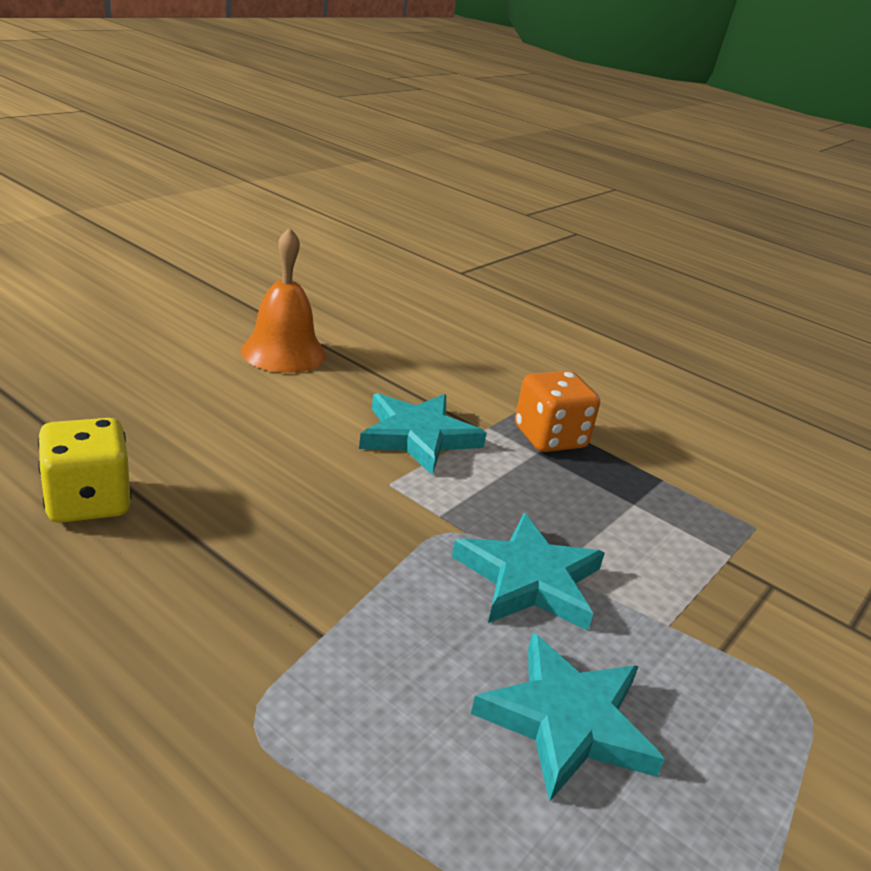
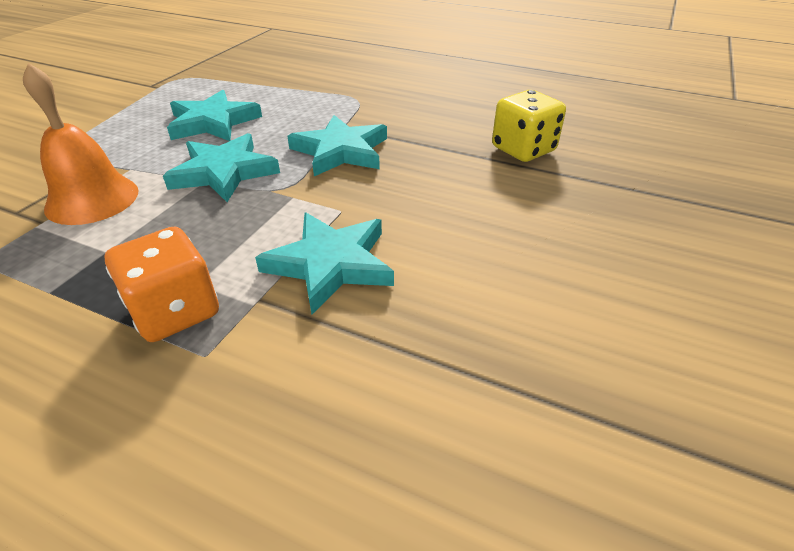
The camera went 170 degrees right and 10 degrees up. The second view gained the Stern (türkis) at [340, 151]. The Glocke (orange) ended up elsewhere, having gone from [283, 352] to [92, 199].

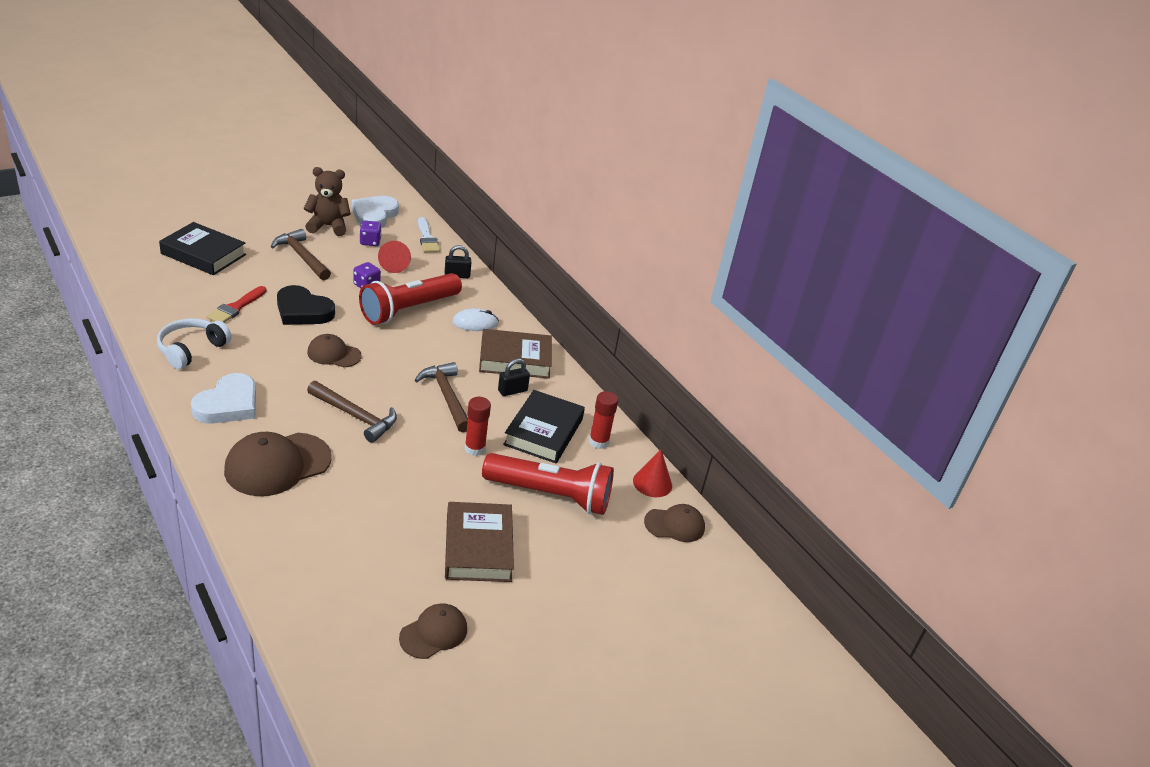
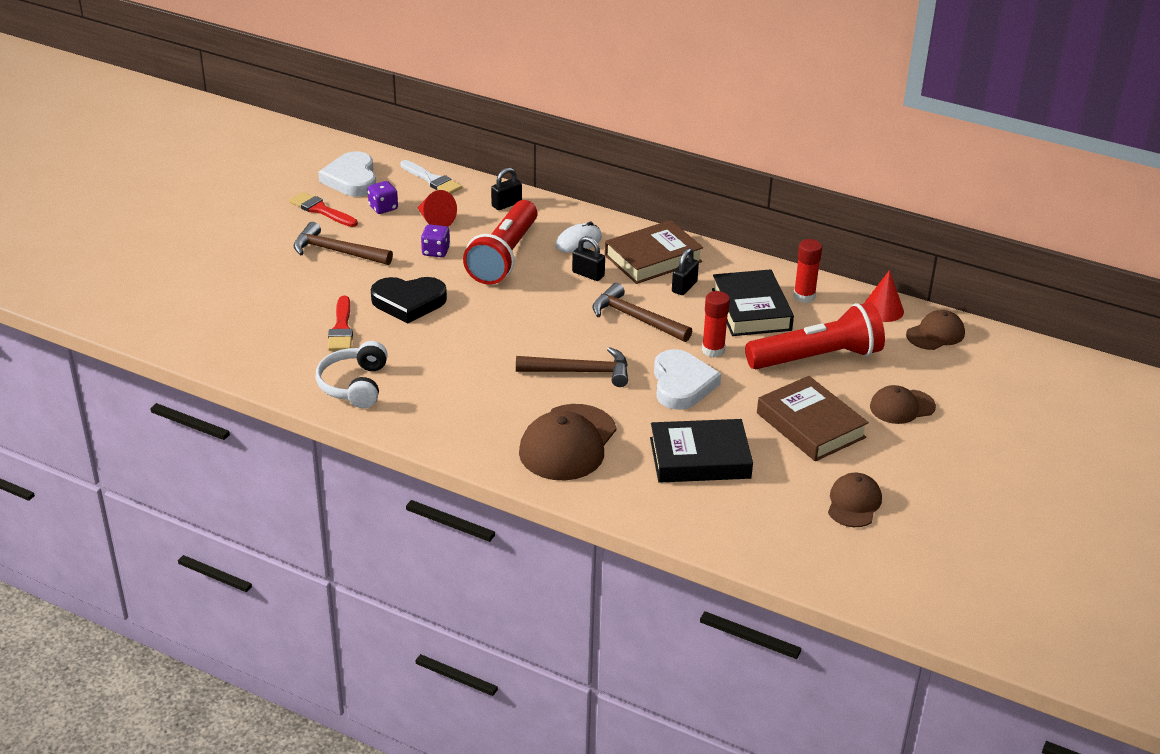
The camera went 25 degrees left and 0 degrees up. The second view gained the Vorhängeschloss (schwarz) at [588, 274]. The Buch (schwarz) ended up elsewhere, having gone from [203, 254] to [700, 458]. The Herz (weiß) ended up elsewhere, having gone from [228, 404] to [682, 384]. The Kappe (braun) ended up elsewhere, having gone from [334, 354] to [902, 407]. Where the Teddybär (braun) stood at [328, 226], the Pinsel (rot) came to stand at [321, 210].

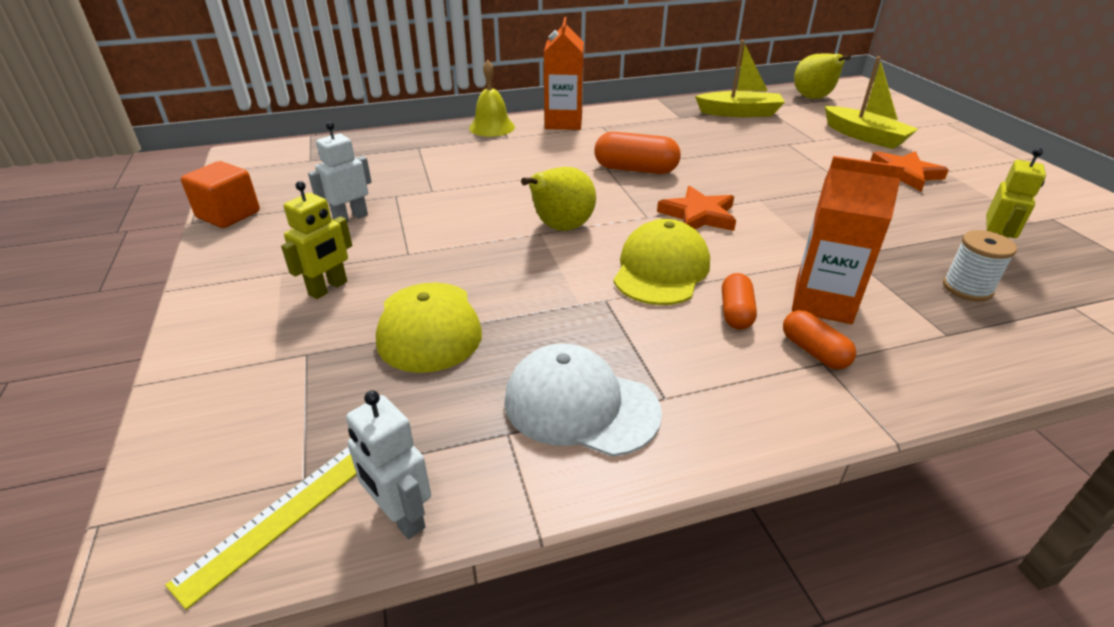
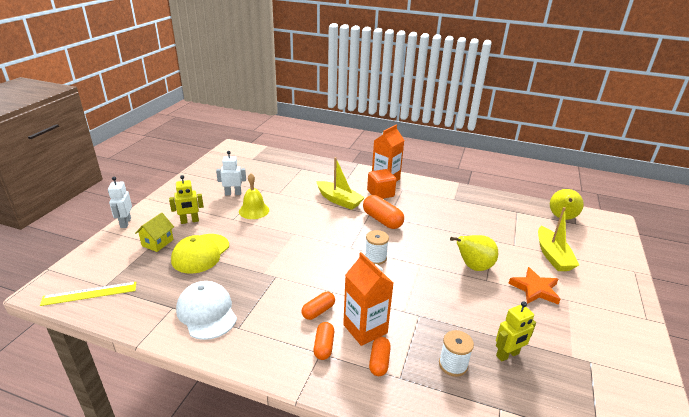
The camera went 35 degrees right and 5 degrees down. The second view lost the Kappe (gelb) at [661, 269]. The second view gained the Haus (gelb) at [157, 243]. The second view gained the Kapsel (orange) at [379, 362]. The Kubus (orange) ended up elsewhere, having gone from [228, 215] to [380, 193]. The Roboter (weiß) ended up elsewhere, having gone from [400, 516] to [125, 223]. The Glocke (gelb) ended up elsewhere, having gone from [492, 127] to [254, 210]. The Birne (gelb) ended up elsewhere, having gone from [560, 228] to [473, 267]. The Boot (gelb) ended up elsewhere, having gone from [739, 113] to [339, 200]. Where the Stern (orange) stood at [698, 215], the Garnrolle (weiß) came to stand at [375, 258].

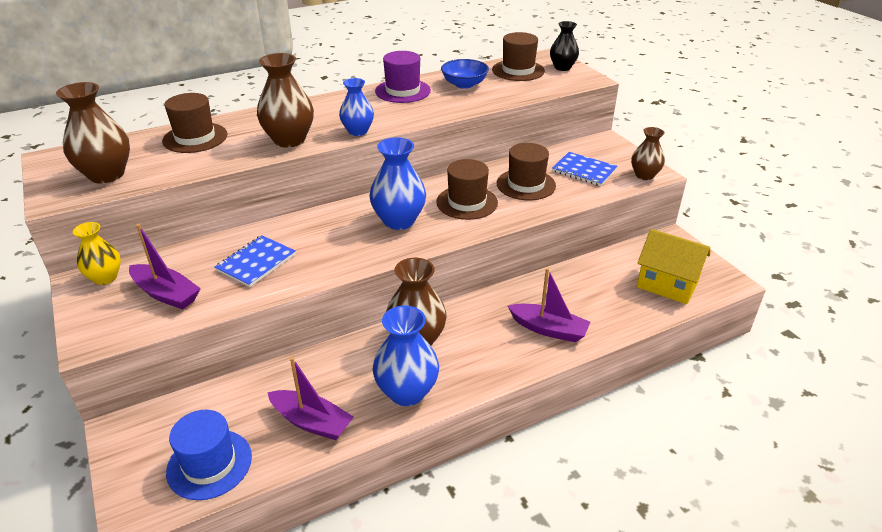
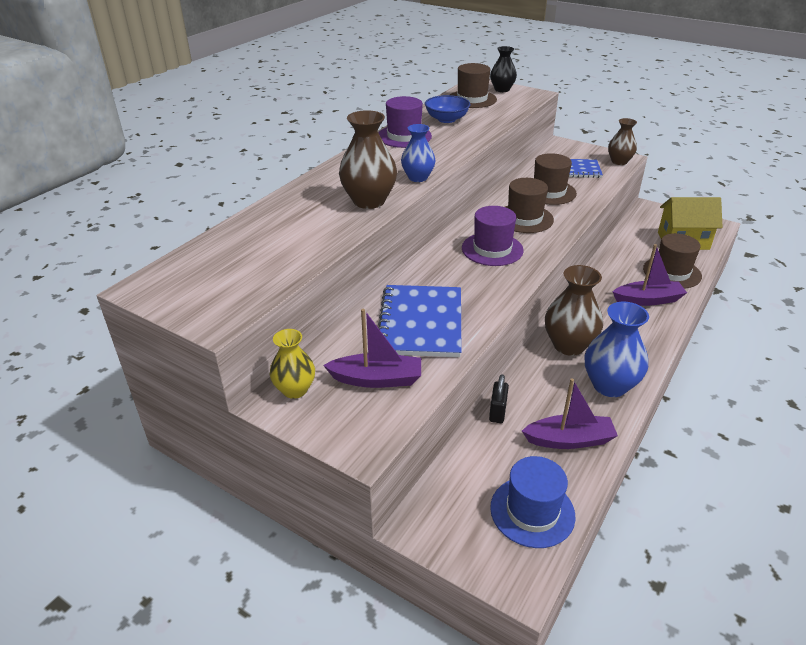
The camera went 30 degrees left and 0 degrees up. The second view lost the Vase (braun) at [106, 175]. The second view gained the Vorhängeschloss (schwarz) at [497, 412]. The Hut (braun) ended up elsewhere, having gone from [195, 138] to [672, 272]. Where the Vase (blau) stood at [399, 221], the Hut (lila) came to stand at [492, 249]. The size of the Notizbuch (blau) at [256, 262] changed by a factor of 1.58.

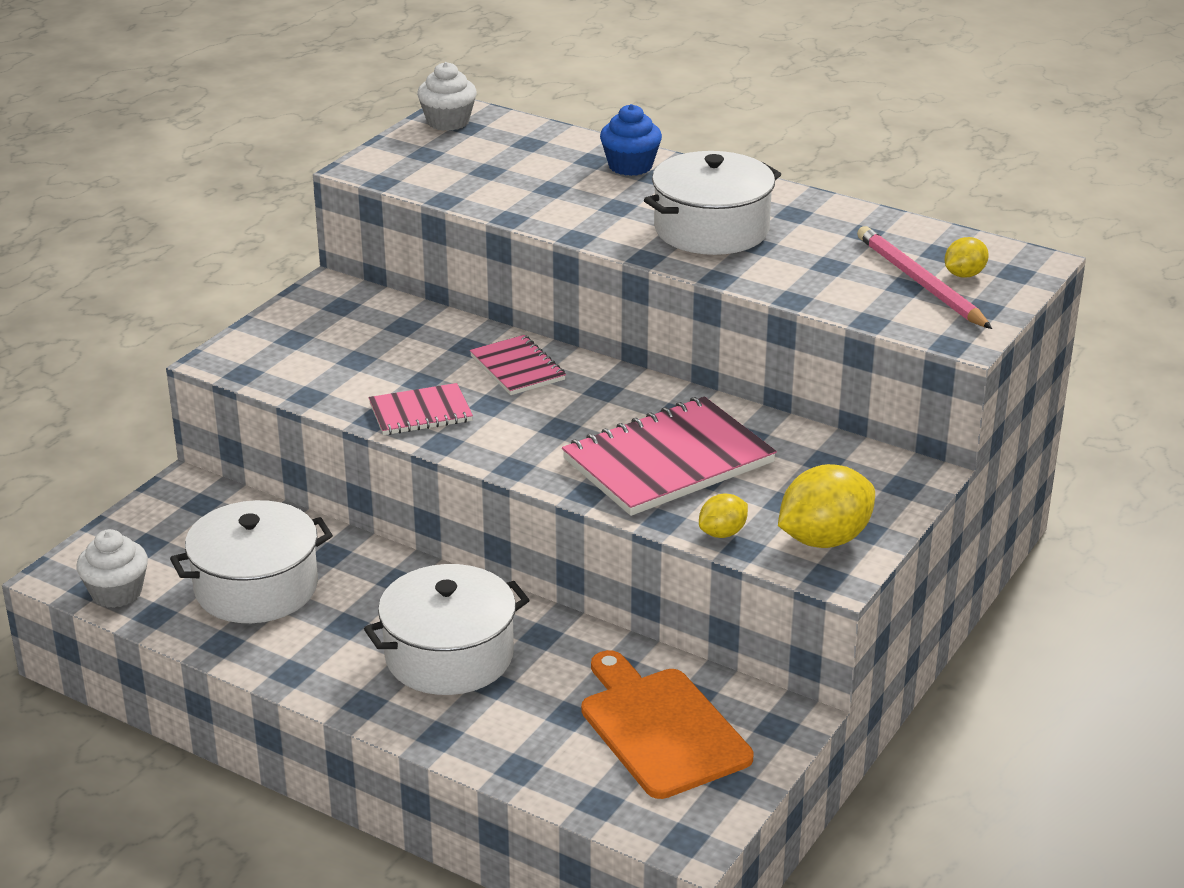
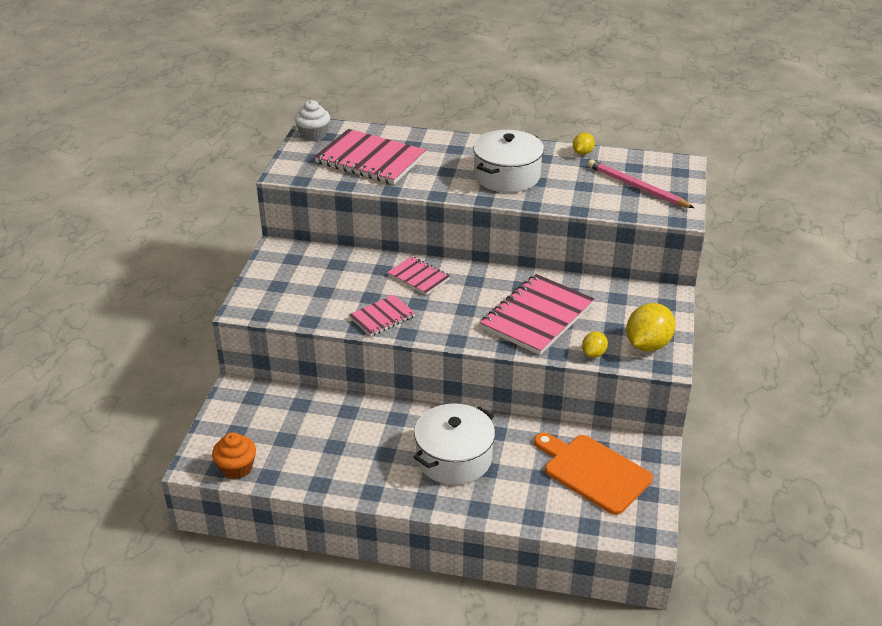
The camera went 20 degrees left and 5 degrees up. The second view lost the Kochtopf (weiß) at [256, 588]. The second view lost the Muffin (blau) at [630, 166]. The second view gained the Notizbuch (rosa) at [370, 160]. The Zitrone (gelb) ended up elsewhere, having gone from [964, 275] to [582, 153]. What was the Muffin (weiß) at [116, 592] turned into the Muffin (orange) at [236, 468].

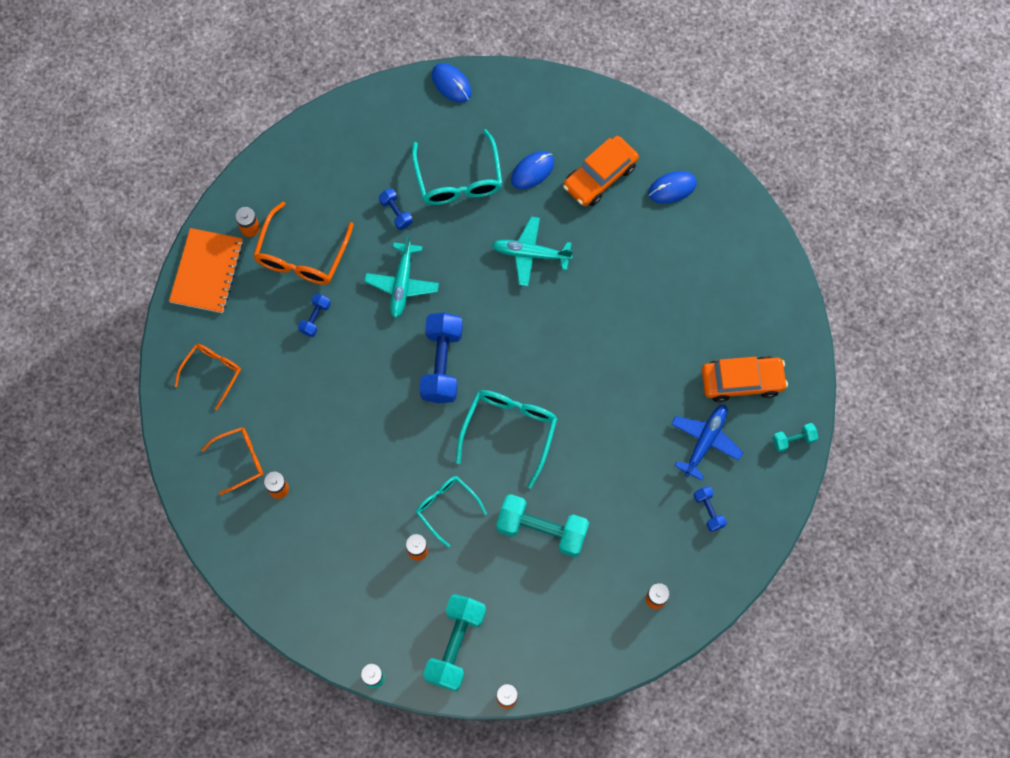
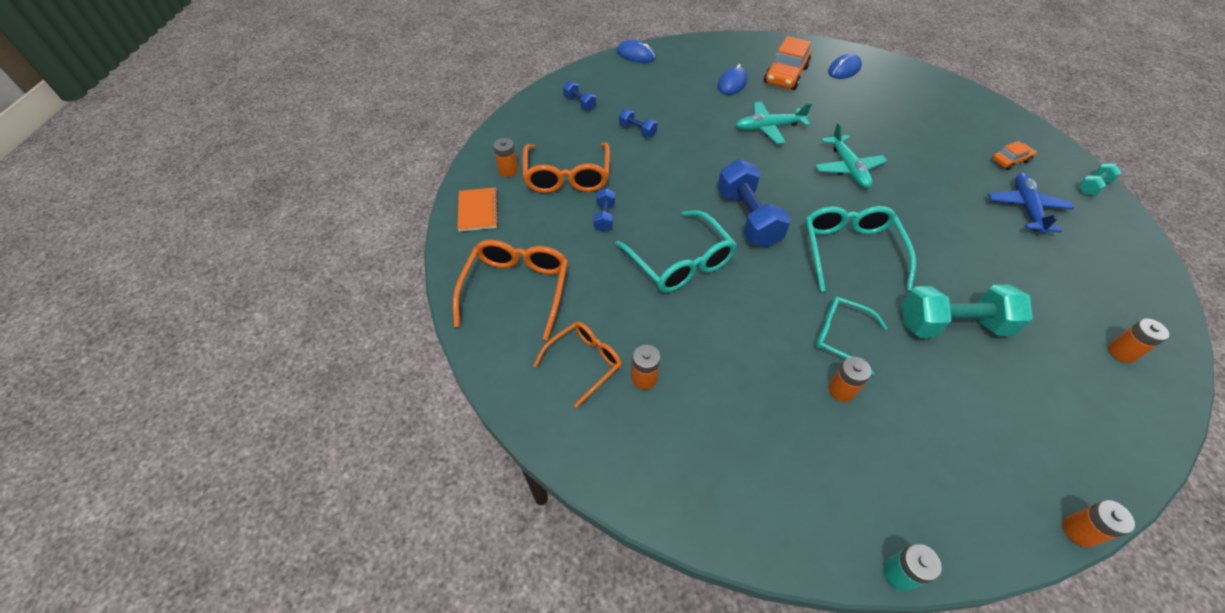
The camera went 20 degrees left and 20 degrees down. The second view lost the Hantel (türkis) at [455, 645]. The Flugzeug (türkis) ended up elsewhere, having gone from [402, 283] to [847, 168]. The Brille (türkis) ended up elsewhere, having gone from [458, 179] to [680, 262]. The Hantel (blau) ended up elsewhere, having gone from [708, 511] to [579, 103]. The size of the Notizbuch (orange) at [207, 271] changed by a factor of 0.65. The size of the Brille (orange) at [212, 372] changed by a factor of 1.56. The size of the Auto (orange) at [742, 381] changed by a factor of 0.54.

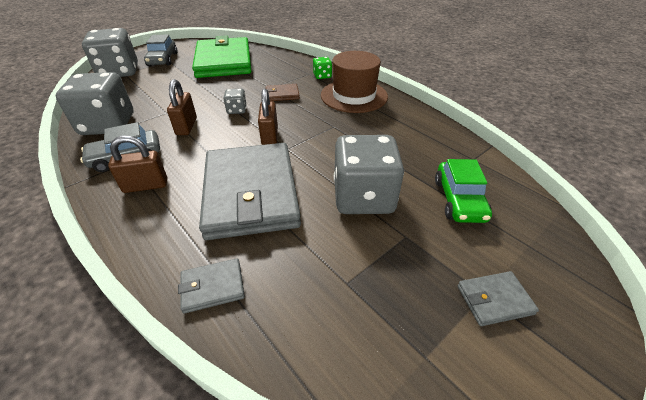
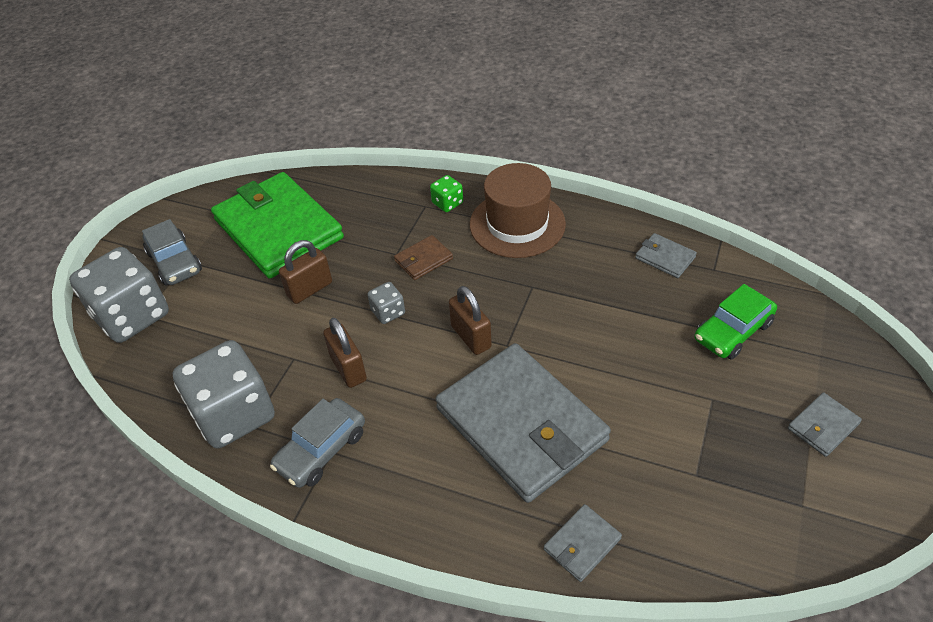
The camera went 25 degrees left and 5 degrees up. The second view lost the Spielwürfel (grau) at [363, 197]. The second view gained the Geldbörse (grau) at [665, 258]. The Vorhängeschloss (braun) ended up elsewhere, having gone from [146, 186] to [310, 289]. The Auto (grün) at [459, 200] ended up facing another way, 75 degrees clockwise from before.

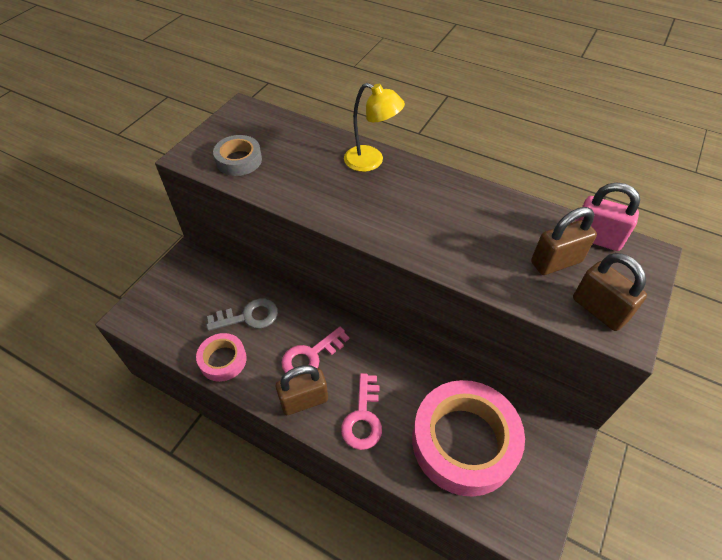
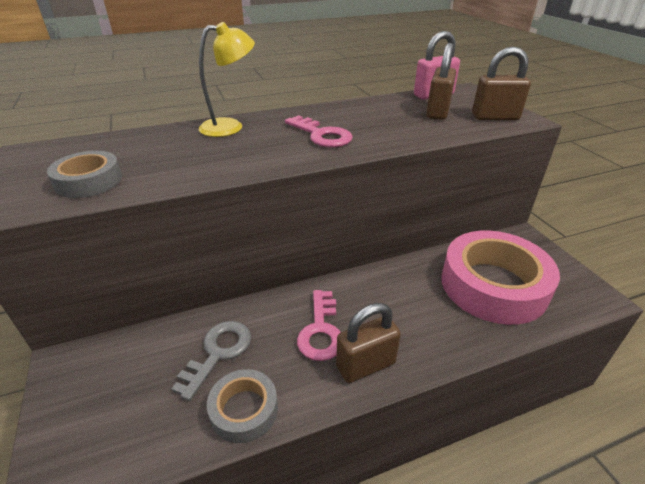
The camera went 50 degrees left and 15 degrees down. The Schlüssel (rosa) ended up elsewhere, having gone from [363, 417] to [321, 135]. What was the Klebeband (rosa) at [223, 360] turned into the Klebeband (grau) at [244, 410]. The Vorhängeschloss (braun) at [304, 400] ended up facing another way, 45 degrees clockwise from before.

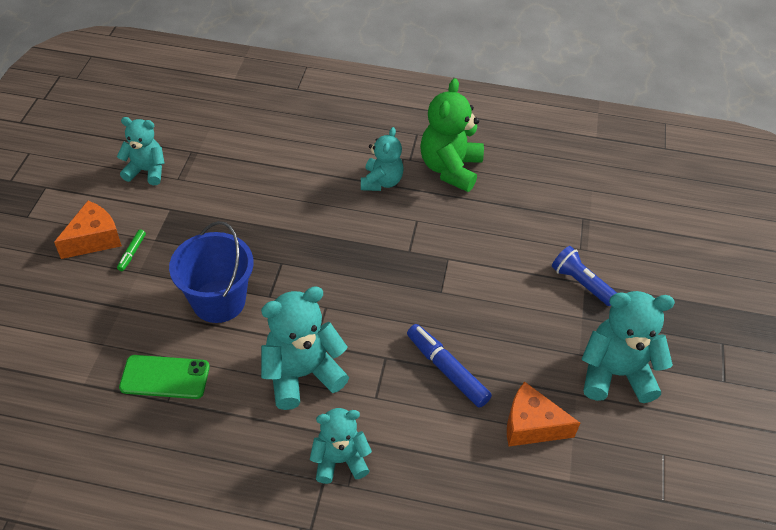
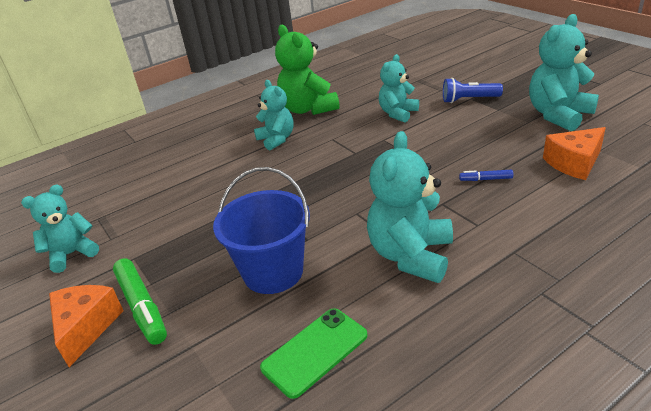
The camera went 40 degrees left and 15 degrees down. The Teddybär (türkis) ended up elsewhere, having gone from [340, 460] to [398, 113]. The size of the Filzstift (grün) at [132, 253] changed by a factor of 1.97. The size of the Filzstift (blau) at [447, 370] changed by a factor of 0.51.

